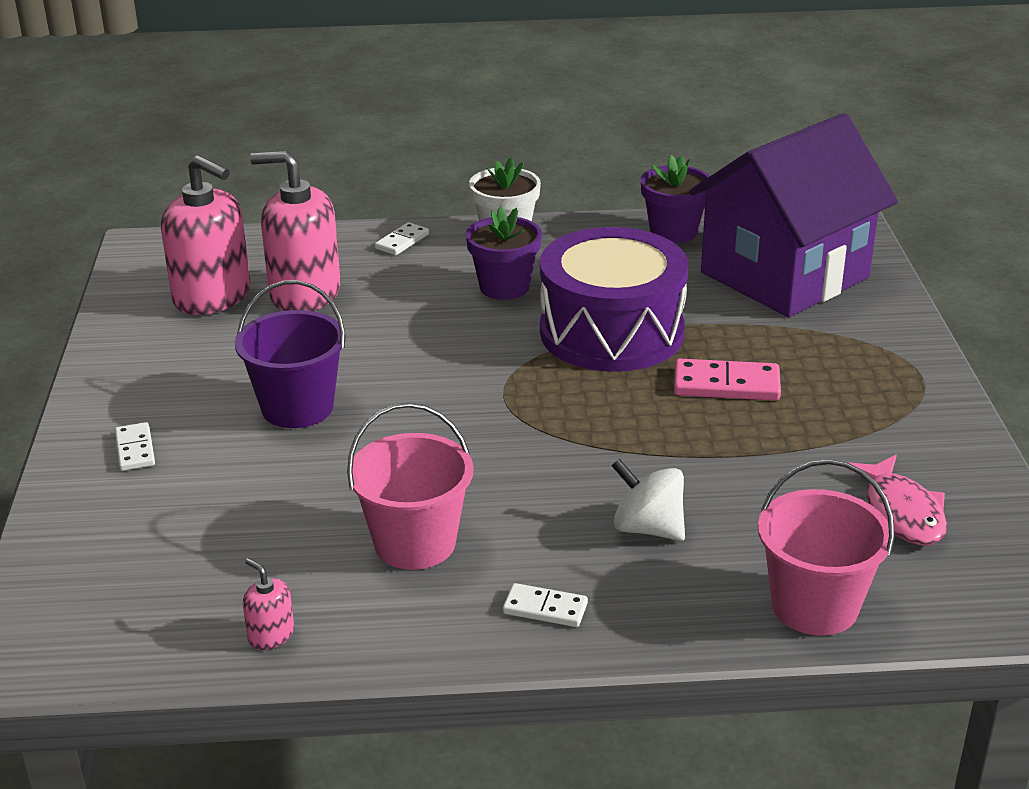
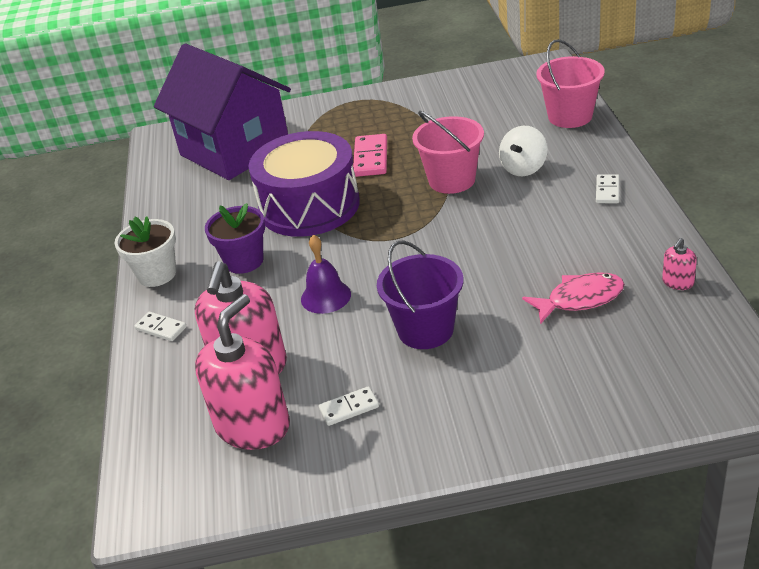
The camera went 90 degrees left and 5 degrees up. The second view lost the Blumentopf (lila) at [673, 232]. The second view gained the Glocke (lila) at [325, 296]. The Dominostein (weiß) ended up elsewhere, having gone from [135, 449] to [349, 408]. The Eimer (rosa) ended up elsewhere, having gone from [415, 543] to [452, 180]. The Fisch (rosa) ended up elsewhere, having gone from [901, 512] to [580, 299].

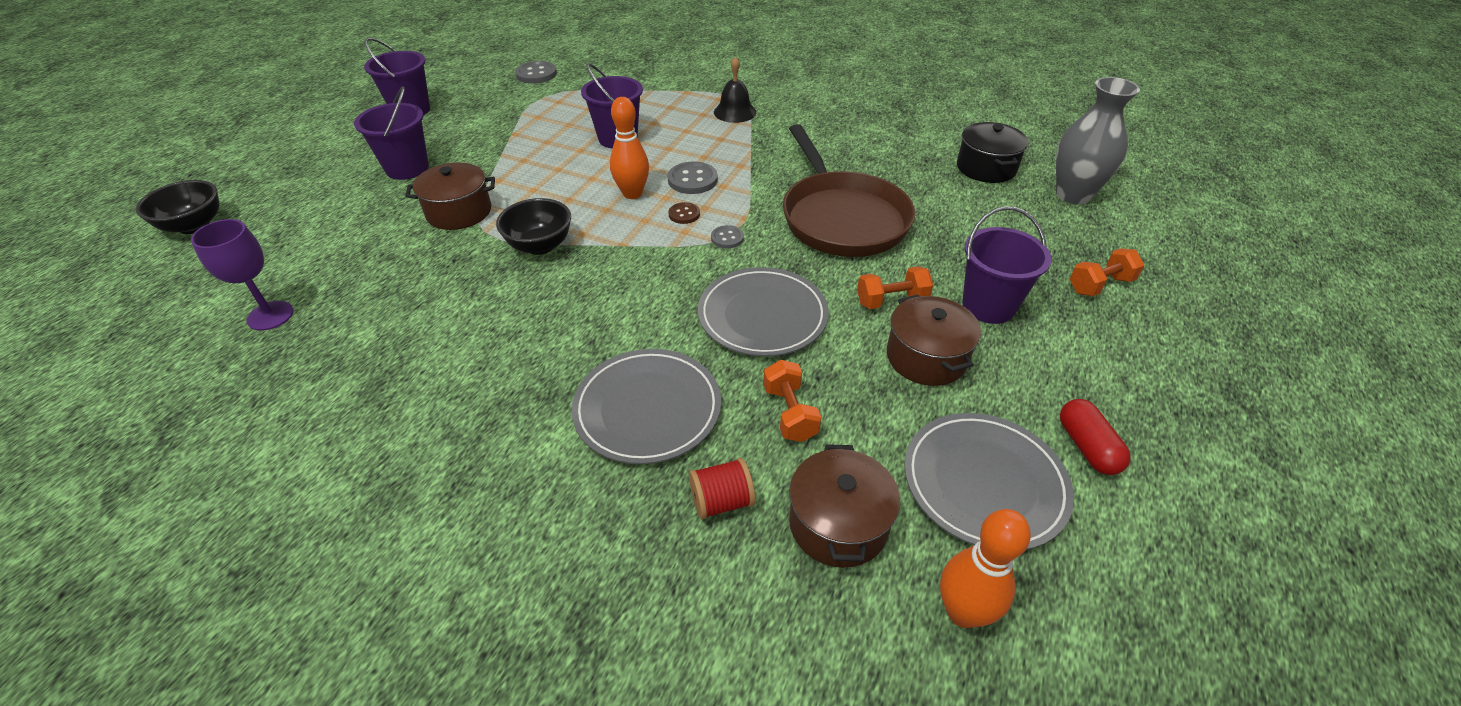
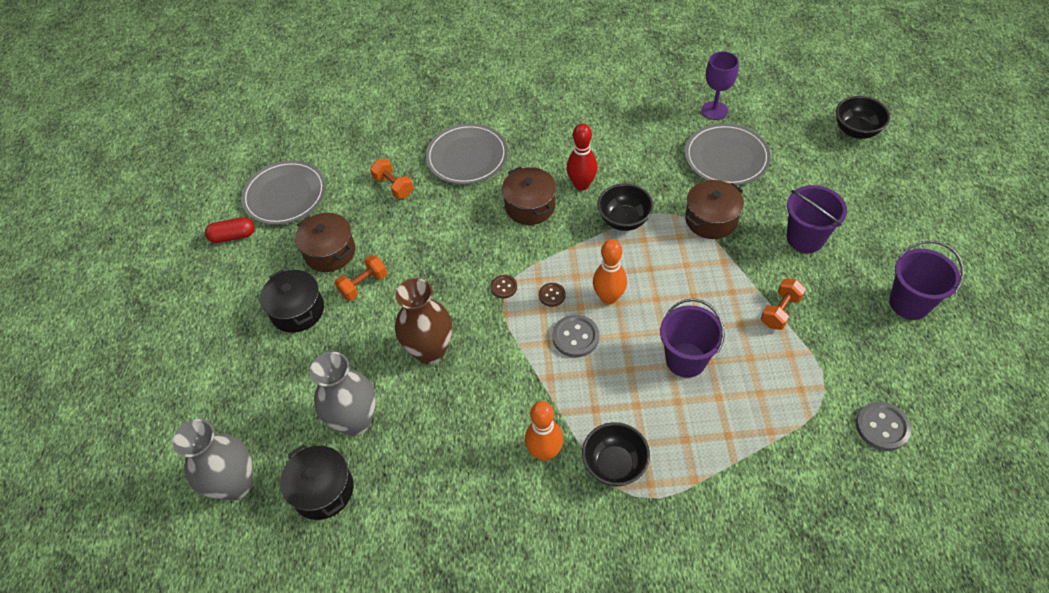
The camera went 155 degrees right and 10 degrees up. The second view lost the Garnrolle (rot) at [721, 501]. The second view gained the Vase (grau) at [355, 421]. The second view gained the Bowlingkegel (rot) at [581, 184]. The Teller (grau) ended up elsewhere, having gone from [762, 315] to [726, 157]. The Kochtopf (braun) ended up elsewhere, having gone from [838, 524] to [530, 206]. The Bowlingkegel (orange) ended up elsewhere, having gone from [963, 612] to [544, 452]. The Hantel (orange) ended up elsewhere, having gone from [1100, 285] to [780, 311]. Where the Glocke (schwarz) stood at [735, 112], the Schüssel (schwarz) came to stand at [614, 465]. Where the Pfanne (braun) stood at [841, 217], the Vase (braun) came to stand at [430, 351]. Where the Eimer (lila) stood at [988, 306], the Kochtopf (schwarz) came to stand at [297, 310]. What was the Knopf (grau) at [727, 238] turned into the Knopf (braun) at [504, 287]. The Kapsel (rot) at [1087, 447] ended up facing another way, 60 degrees counterclockwise from before.

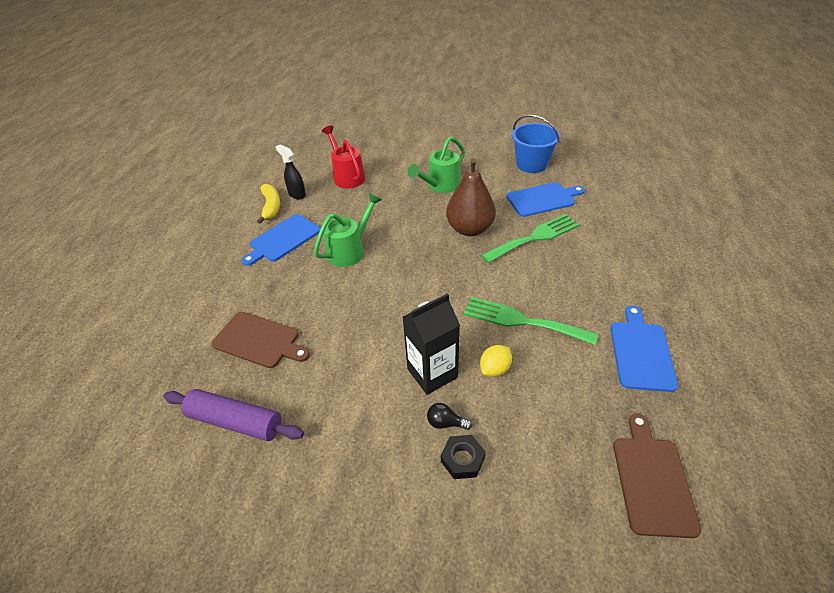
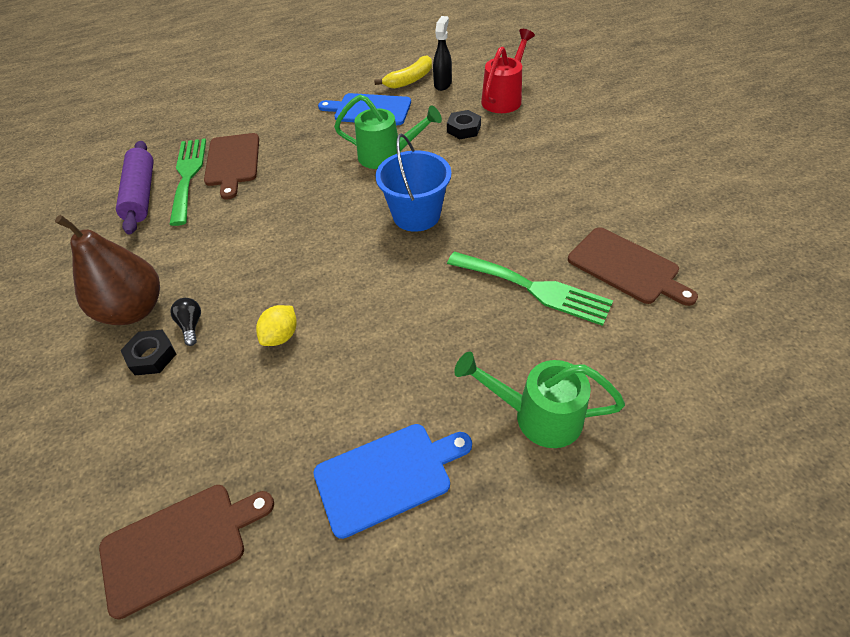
The camera went 60 degrees right and 5 degrees up. The second view lost the Getränkekarton (schwarz) at [432, 373]. The second view gained the Sechskantmutter (schwarz) at [463, 129]. The Gießkanne (grün) ended up elsewhere, having gone from [440, 186] to [538, 415]. The Birne (braun) ended up elsewhere, having gone from [470, 229] to [134, 310]. The Gabel (grün) ended up elsewhere, having gone from [522, 321] to [188, 176]. The Eimer (blau) ended up elsewhere, having gone from [531, 164] to [416, 215]. What was the Schneidebrett (blau) at [543, 199] turned into the Schneidebrett (braun) at [626, 267]. The Zitrone (gelb) at [495, 369] ended up facing another way, 75 degrees counterclockwise from before.

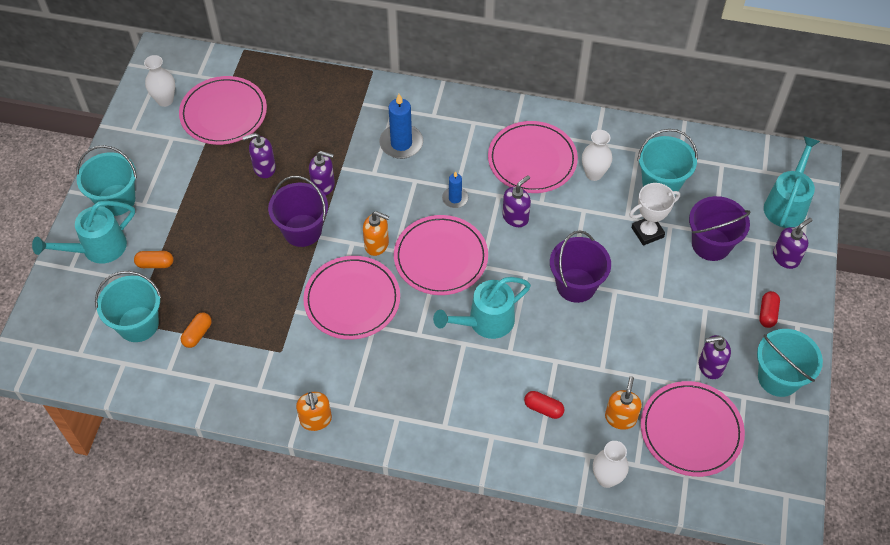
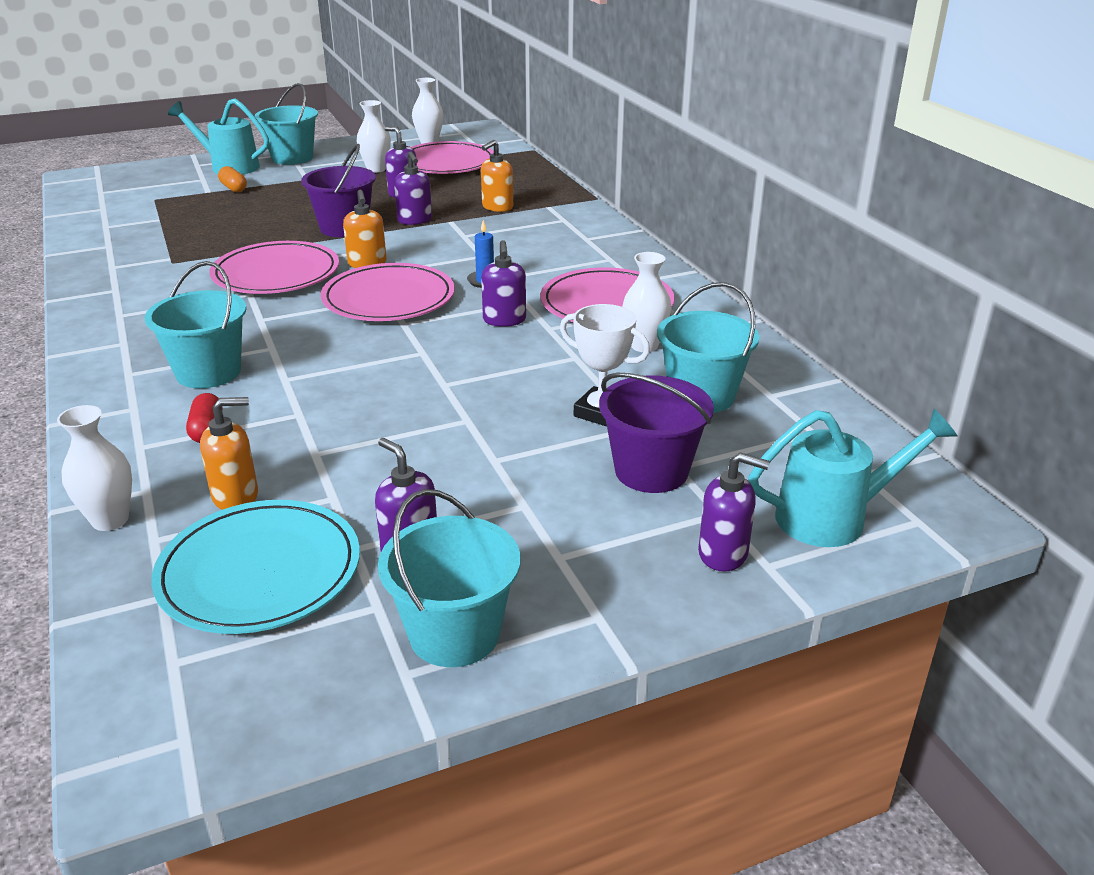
The camera went 55 degrees right and 25 degrees down. The second view lost the Kapsel (orange) at [197, 334]. The second view lost the Kerze (blau) at [401, 143]. The second view lost the Gießkanne (türkis) at [485, 322]. The second view lost the Eimer (lila) at [576, 285]. The second view lost the Kapsel (rot) at [767, 313]. The second view gained the Vase (weiß) at [376, 169]. The Eimer (türkis) ended up elsewhere, having gone from [138, 324] to [208, 372]. The Seifenspender (orange) ended up elsewhere, having gone from [316, 420] to [497, 207]. What was the Teller (rosa) at [691, 430] turned into the Teller (türkis) at [259, 571]. The Seifenspender (lila) at [515, 217] ended up facing another way, 75 degrees clockwise from before.

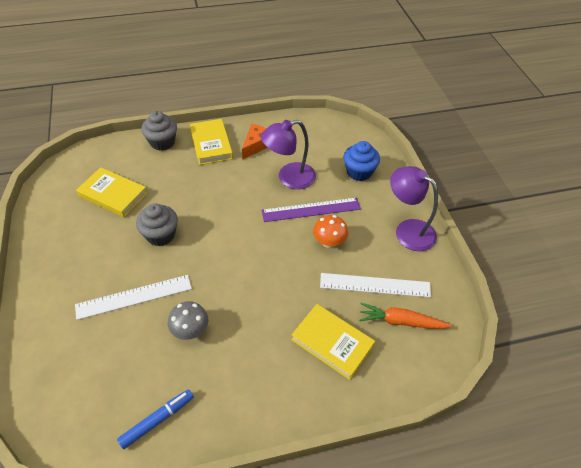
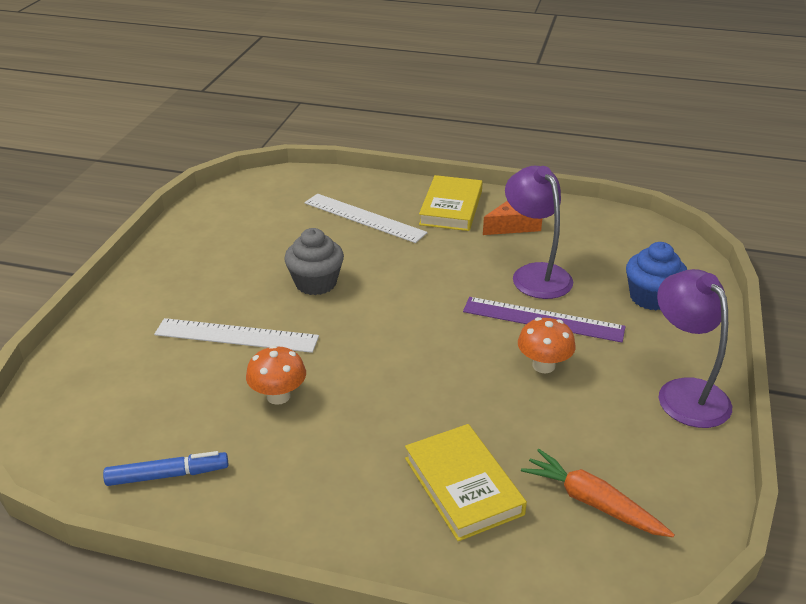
The camera went 30 degrees right and 15 degrees down. The second view lost the Buch (gelb) at [113, 195]. The second view lost the Muffin (grau) at [162, 142]. The Lineal (weiß) ended up elsewhere, having gone from [375, 285] to [364, 217]. What was the Pilz (grau) at [190, 330] turned into the Pilz (orange) at [278, 396]. The Lampe (lila) at [289, 178] ended up facing another way, 60 degrees clockwise from before.

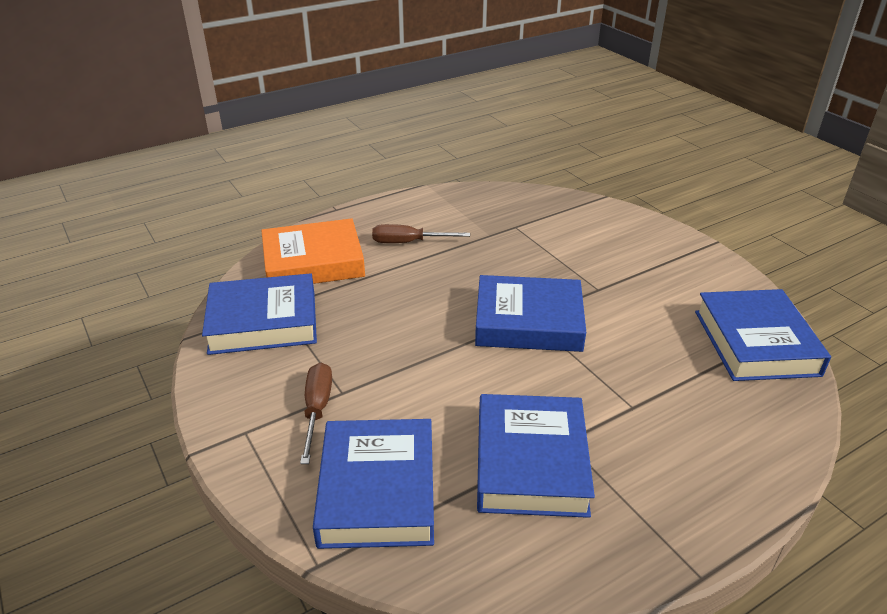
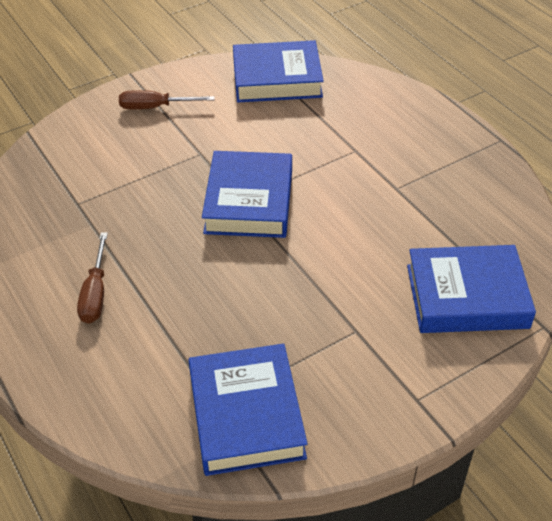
The camera went 90 degrees left and 10 degrees up. The second view lost the Buch (orange) at [313, 262]. The second view lost the Buch (blau) at [531, 462]. The Schraubenzieher (braun) ended up elsewhere, having gone from [317, 410] to [155, 107].

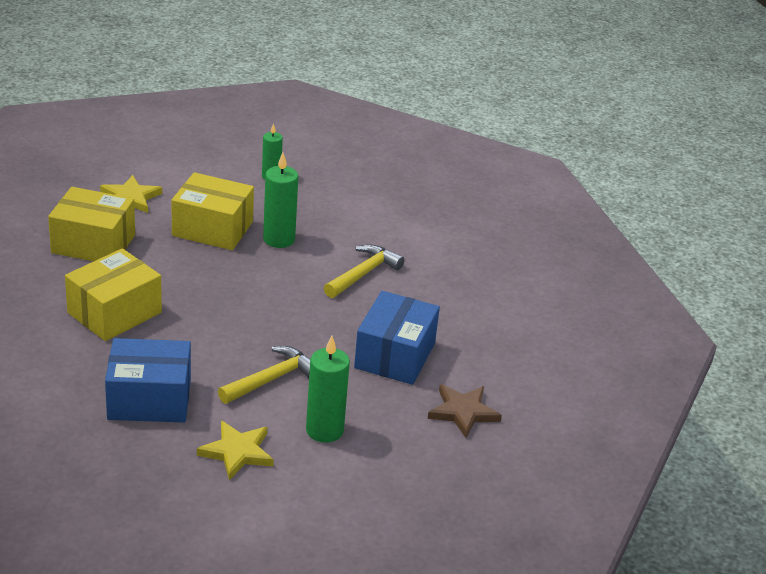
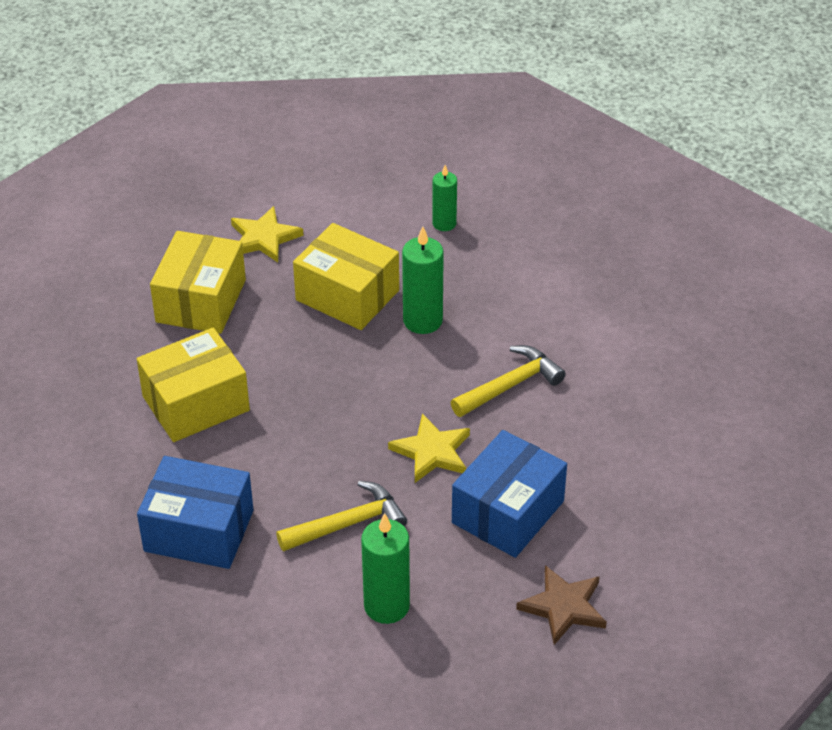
The camera went 20 degrees right and 10 degrees up. The Stern (gelb) ended up elsewhere, having gone from [237, 452] to [432, 452]. The Schachtel (gelb) at [93, 244] ended up facing another way, 75 degrees clockwise from before.

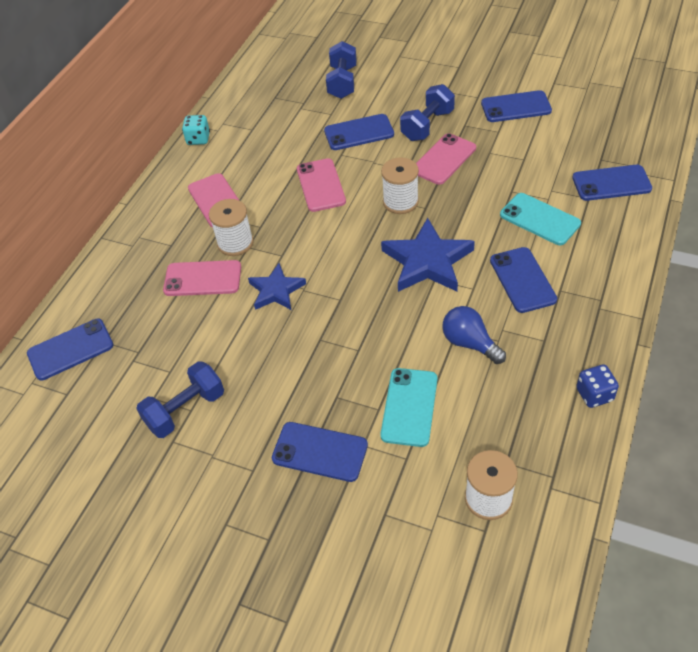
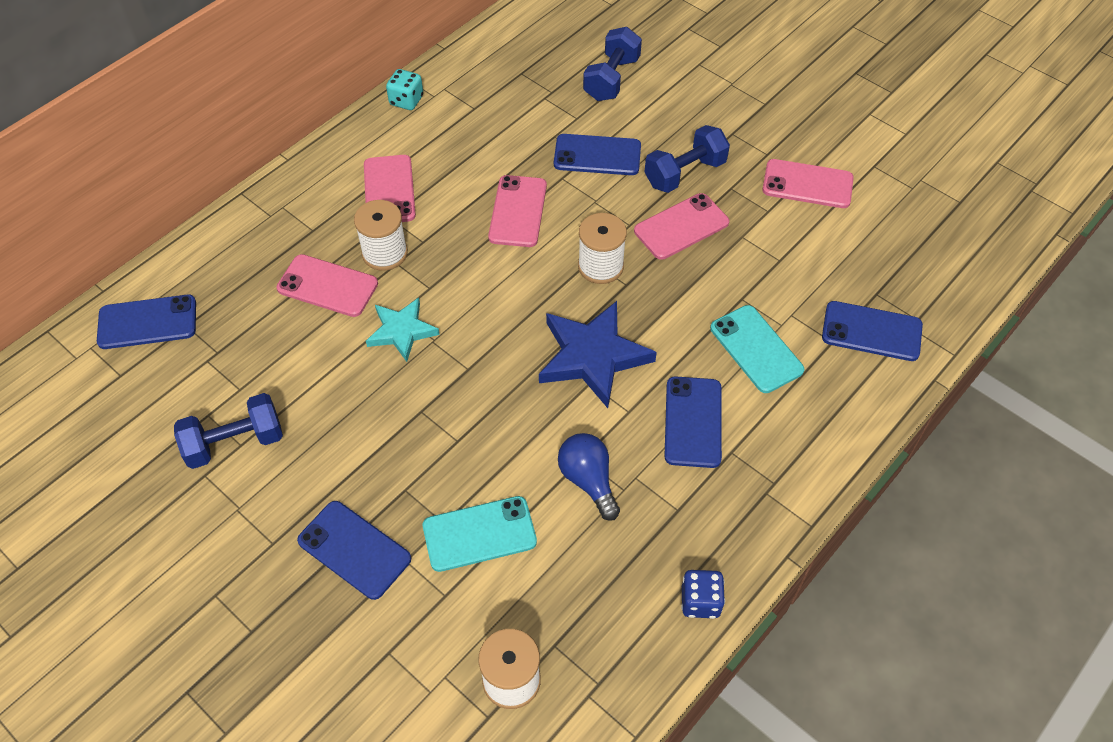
The camera went 15 degrees right and 5 degrees up. What was the Stern (blau) at [276, 290] turned into the Stern (türkis) at [402, 331]. What was the Handy (blau) at [516, 107] turned into the Handy (rosa) at [807, 184]. The Handy (türkis) at [409, 407] ended up facing another way, 45 degrees clockwise from before.

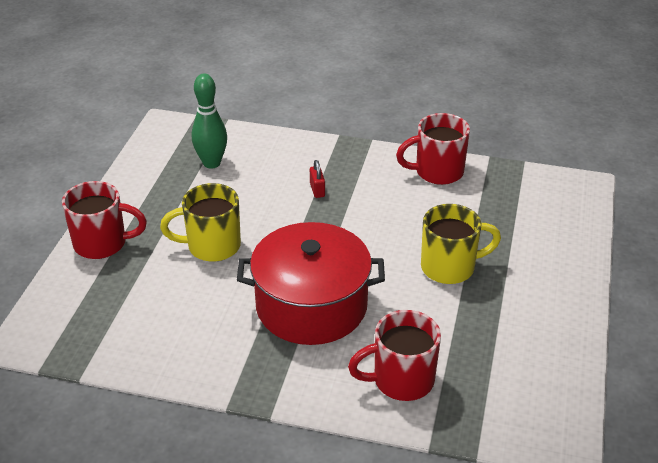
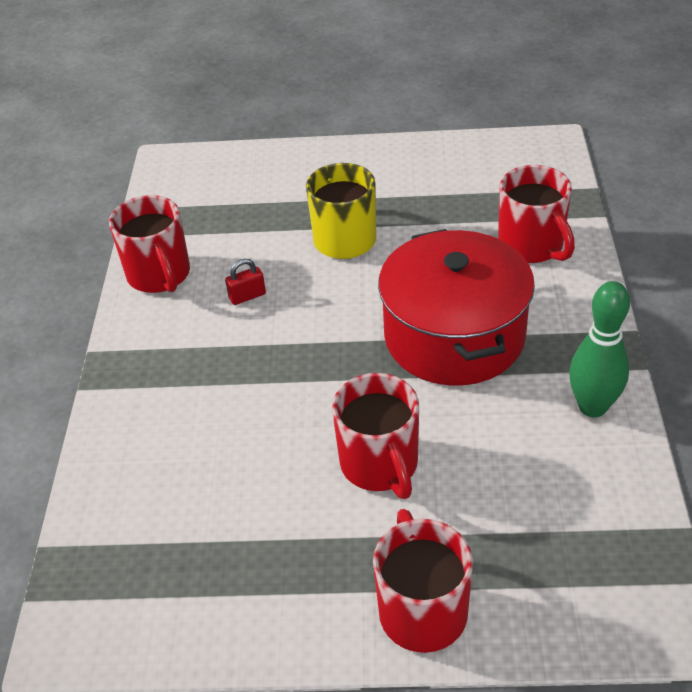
The camera went 100 degrees left and 5 degrees up. The Bowlingkegel (grün) ended up elsewhere, having gone from [211, 163] to [592, 407]. The Vorhängeschloss (rot) ended up elsewhere, having gone from [317, 190] to [247, 296]. What was the Tasse (gelb) at [212, 246] turned into the Tasse (rot) at [380, 465].

